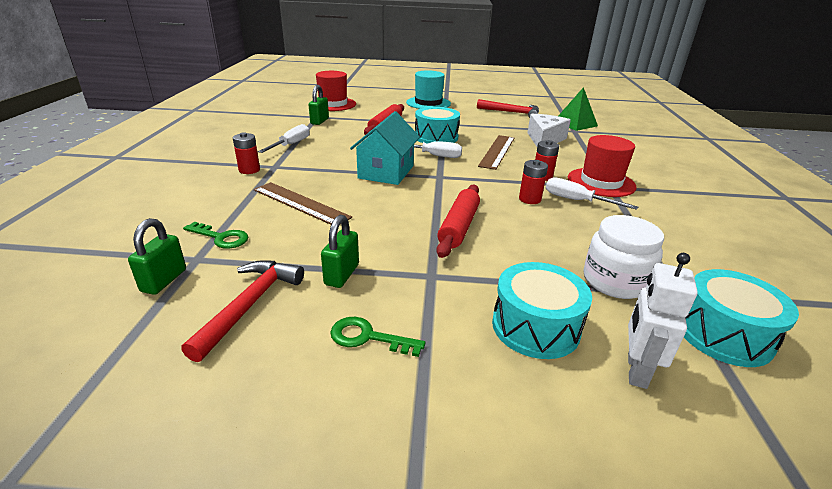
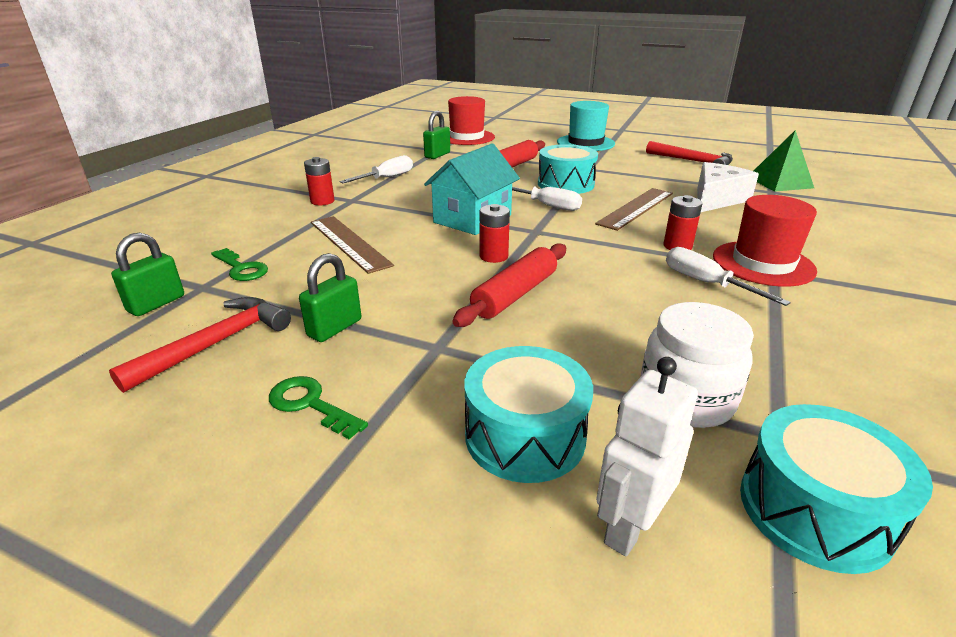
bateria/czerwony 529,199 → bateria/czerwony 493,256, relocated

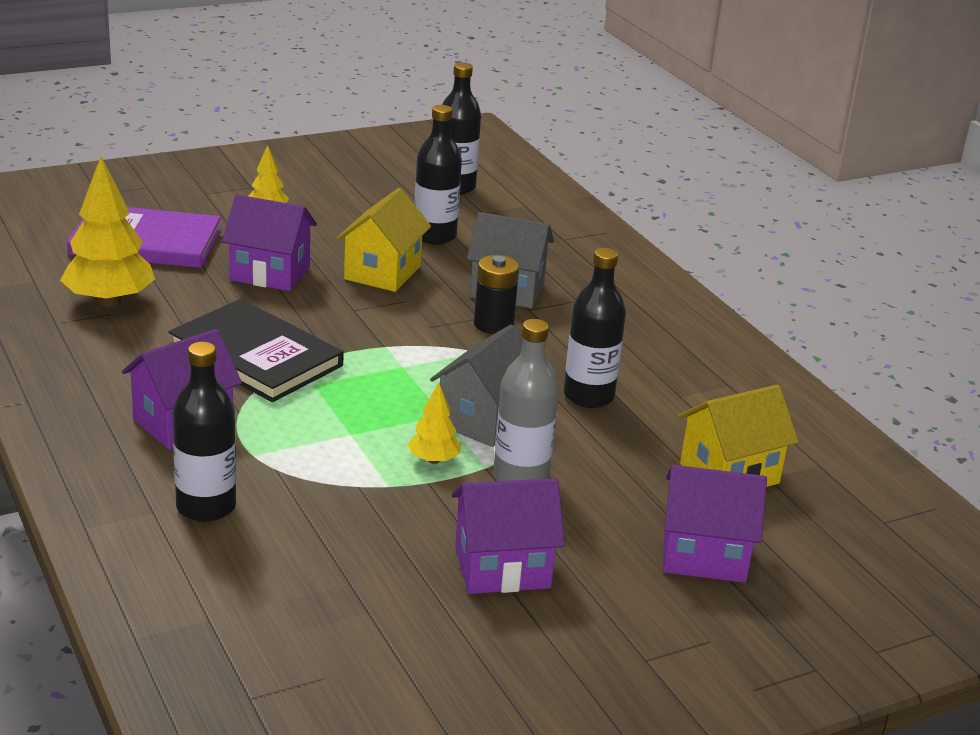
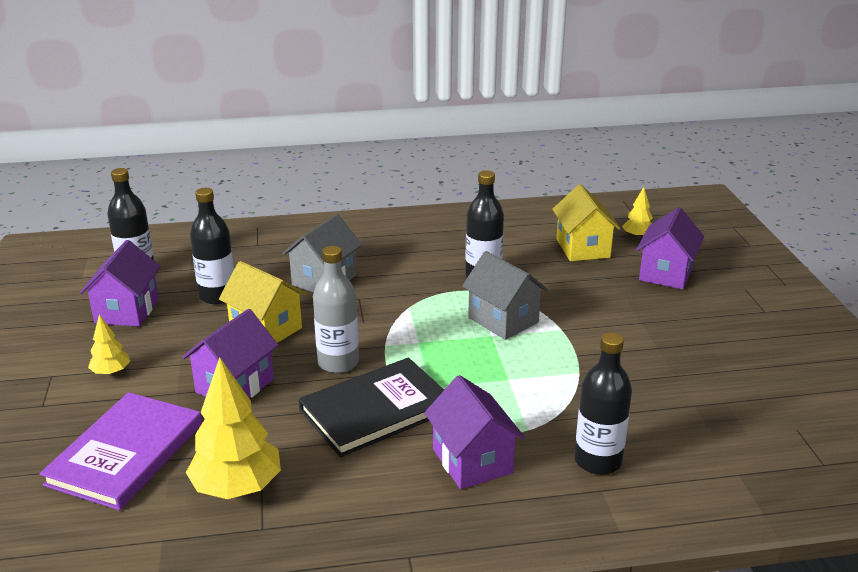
bateria/czarny 493,324 → -
drzewko/żółty 433,460 → drzewko/żółty 637,236, relocated
domek/fioletowy 502,568 → domek/fioletowy 127,311, relocated
butelka/szary 520,477 → butelka/szary 338,363, relocated

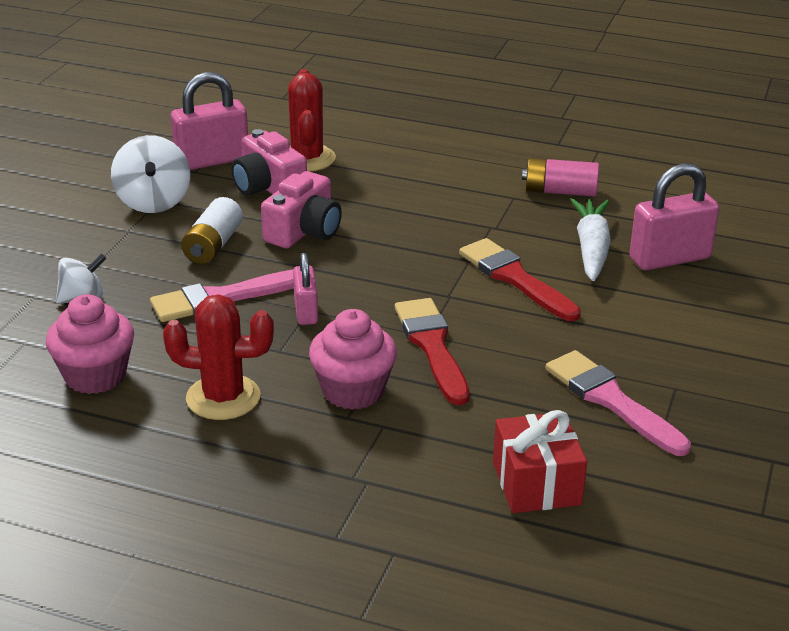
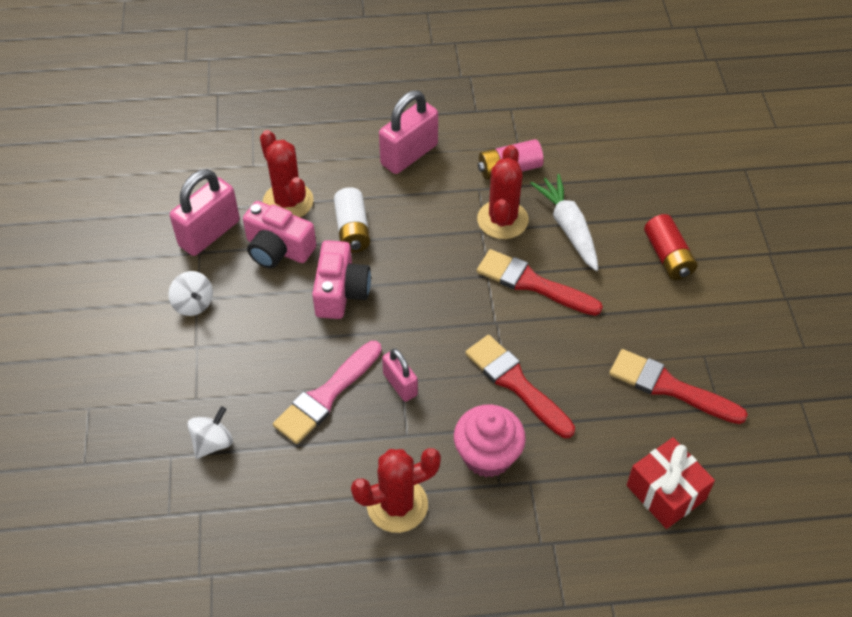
muffinka/różowy 95,376 → -
- → kaktus/czerwony 502,220
- → bateria/czerwony 668,256
bateria/biały 213,245 → bateria/biały 352,229, relocated
kłódka/różowy 669,259 → kłódka/różowy 409,155, relocated
pędzel/różowy 611,400 → pędzel/czerwony 669,387
bączek/biały 153,202 → bączek/biały 193,304, x0.64

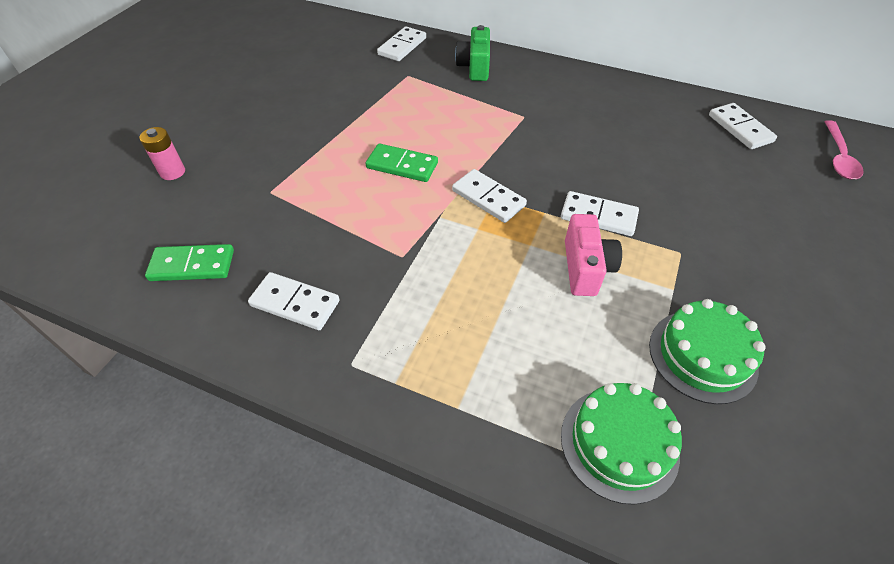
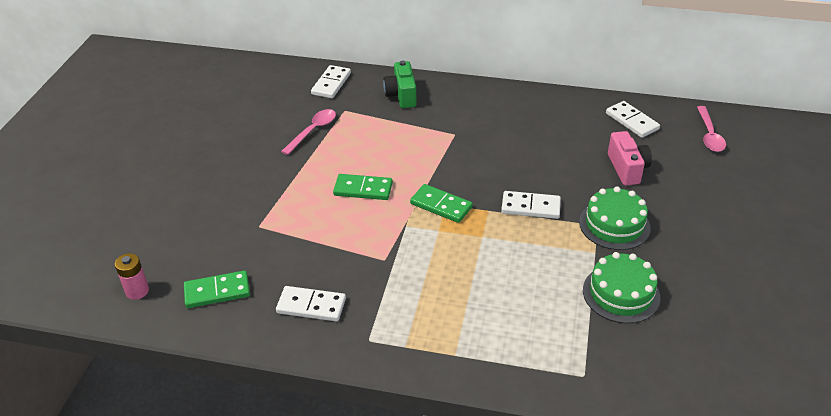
- → łyżka/różowy 313,131
bateria/różowy 172,172 → bateria/różowy 137,291, relocated
tort/zielony 619,443 → tort/zielony 614,225, relocated
aparat fotograficzny/różowy 585,268 → aparat fotograficzny/różowy 627,168, relocated
kostka domina/biały 488,198 → kostka domina/zielony 441,205

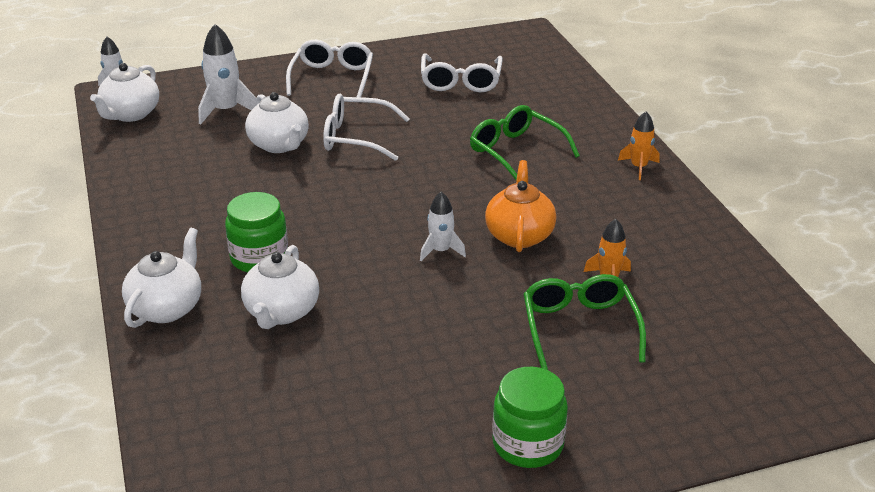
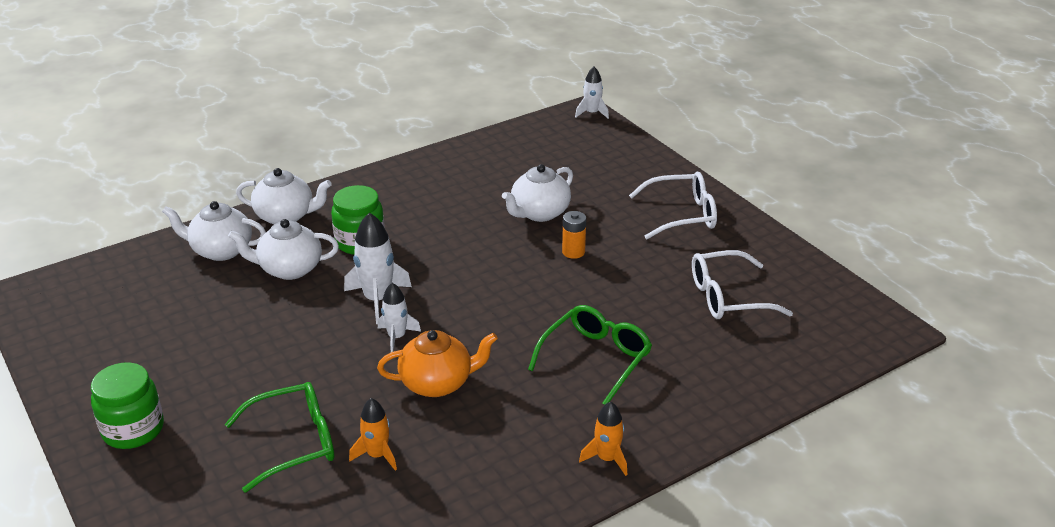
imbryk/biały 130,114 → imbryk/biały 221,250, relocated
rakieta/biały 226,110 → rakieta/biały 378,300, relocated
okulary/biały 356,137 → bateria/pomarańczowy 573,252

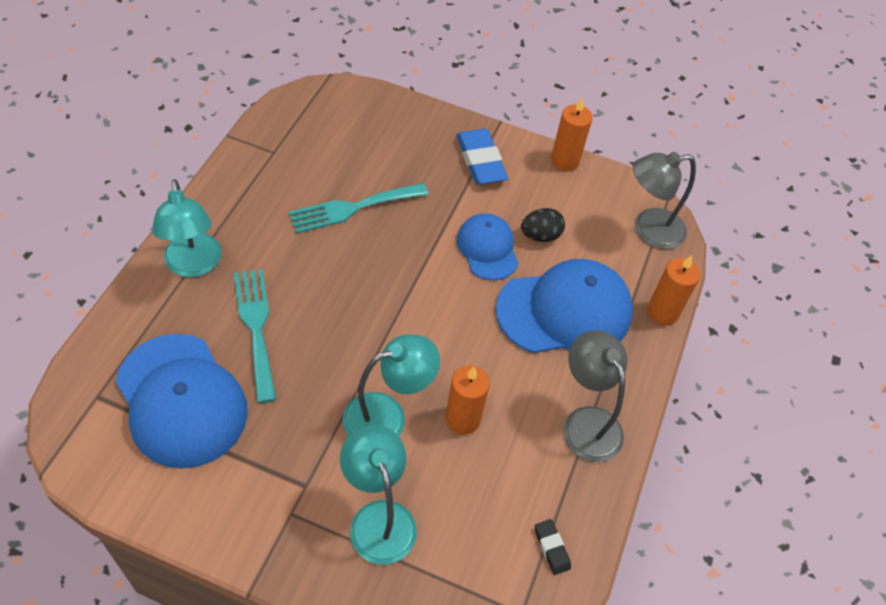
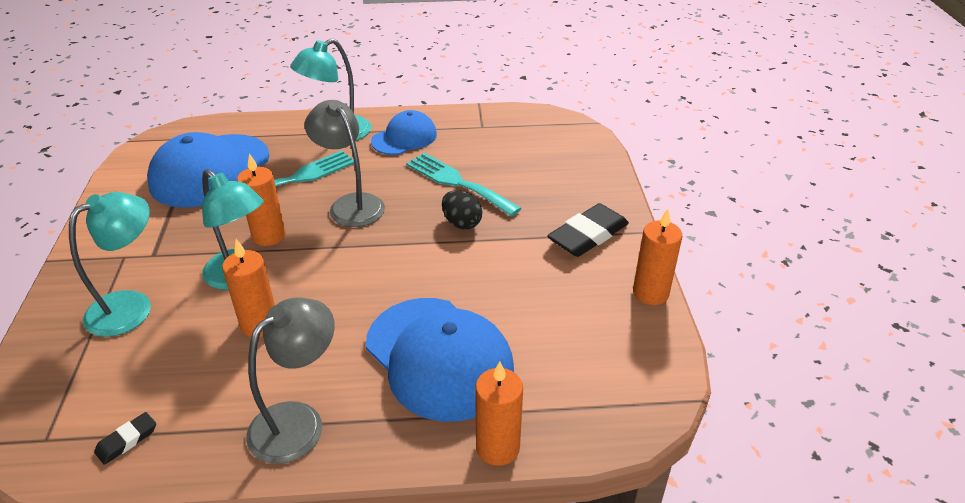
- → świeca/pomarańczowy 269,236
czapka/niebieski 487,248 → czapka/niebieski 404,138, relocated
jajko/czarny 540,235 → jajko/czarny 461,223, relocated
lampka/szary 648,230 → lampka/szary 351,204, relocated
gumka do mazania/niebieski 480,161 → gumka do mazania/czarny 588,235

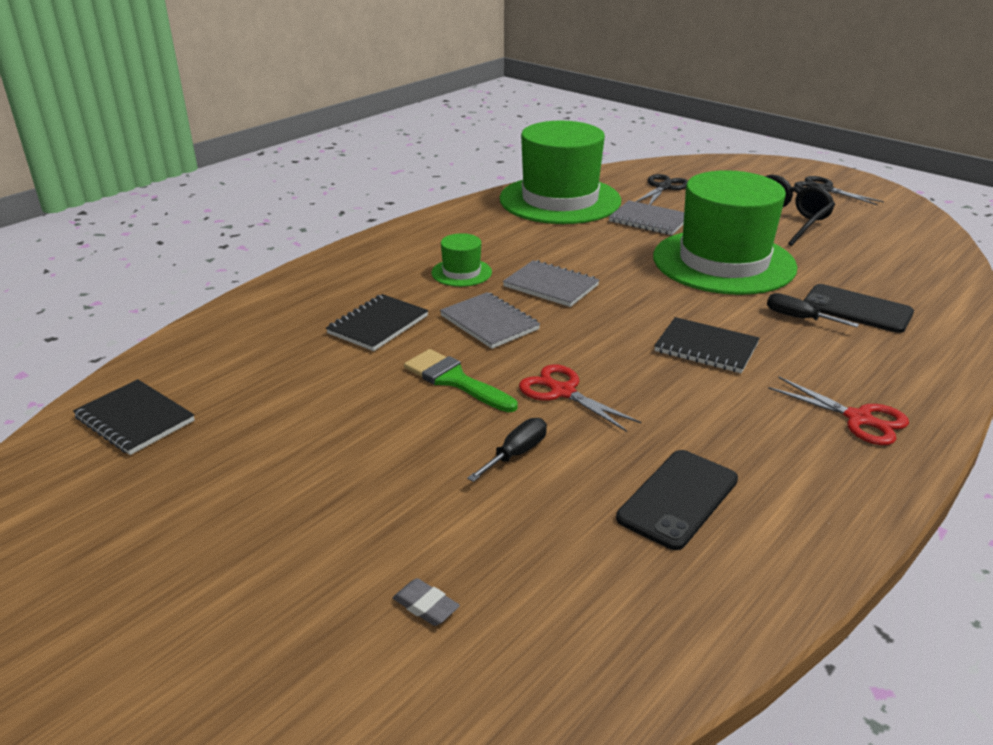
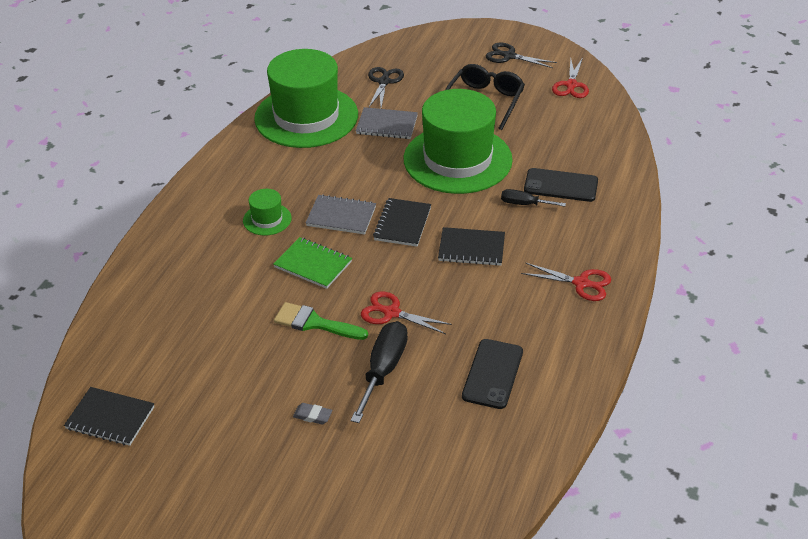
- → nożyczki/czerwony 571,85
zeszyt/czarny 378,325 → zeszyt/czarny 402,224, relocated
gumka do mazania/szary 426,606 → gumka do mazania/szary 312,415, relocated
zeszyt/szary 489,323 → zeszyt/zielony 313,264
śrubokręt/czarny 516,453 → śrubokręt/czarny 383,370, x1.74

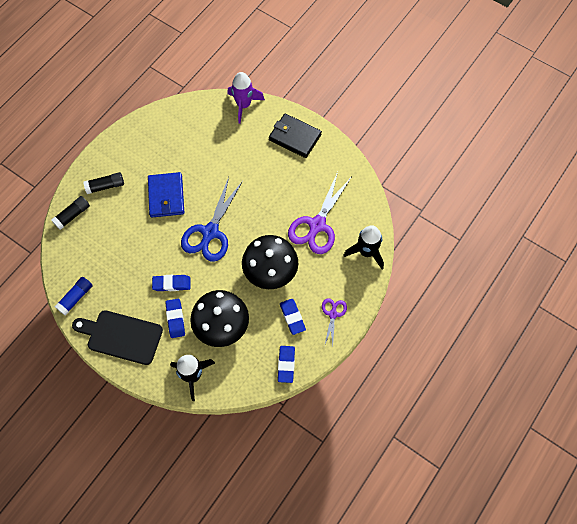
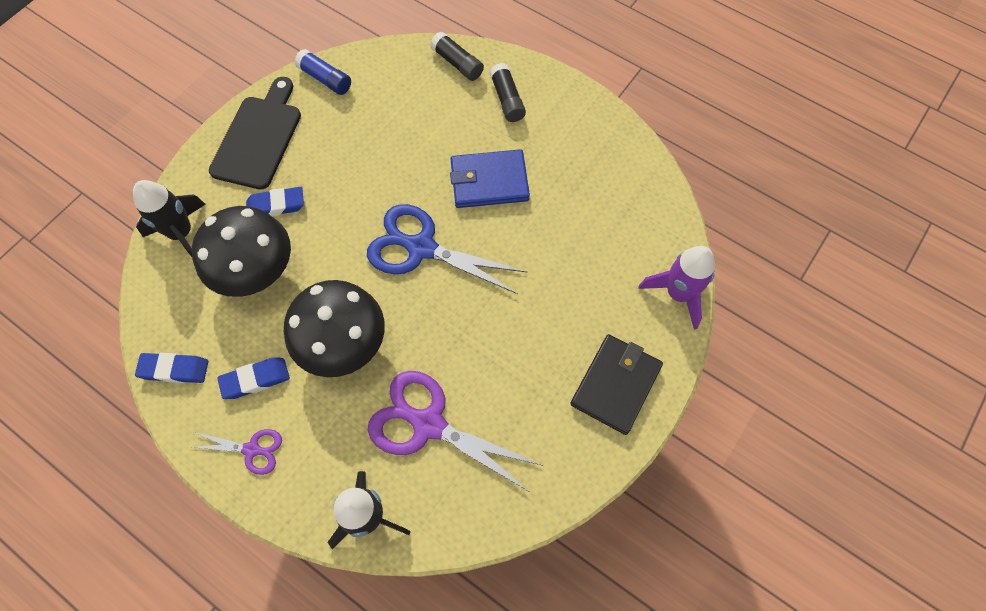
gumka do mazania/niebieski 171,284 → -

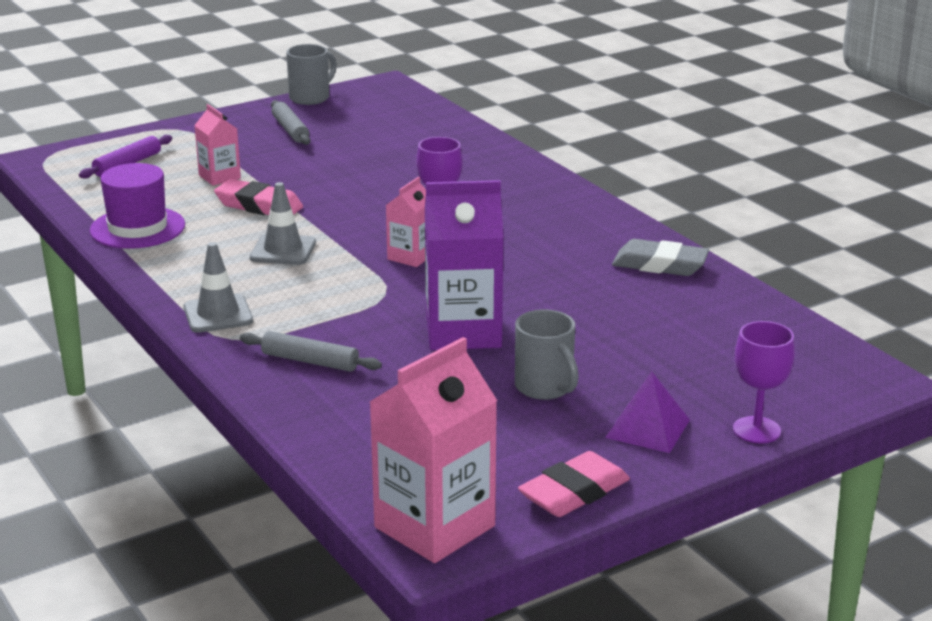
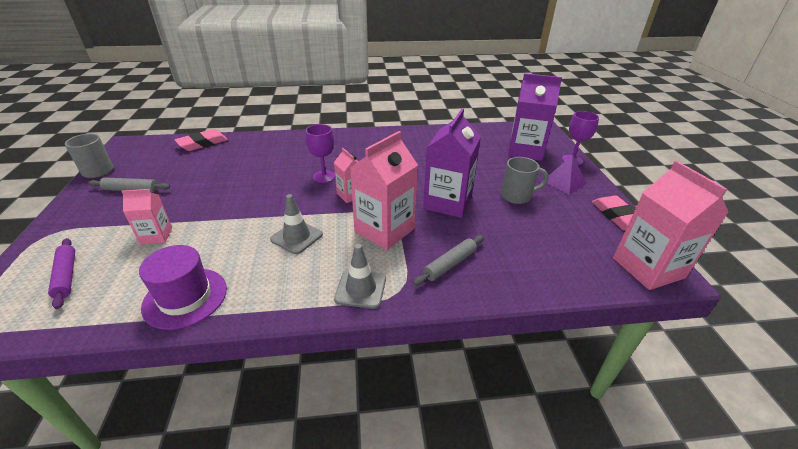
gumka do mazania/szary 660,265 → -
- → karton mleka/różowy 384,230
- → karton mleka/fioletowy 525,151
gumka do mazania/różowy 259,206 → gumka do mazania/różowy 203,143, relocated

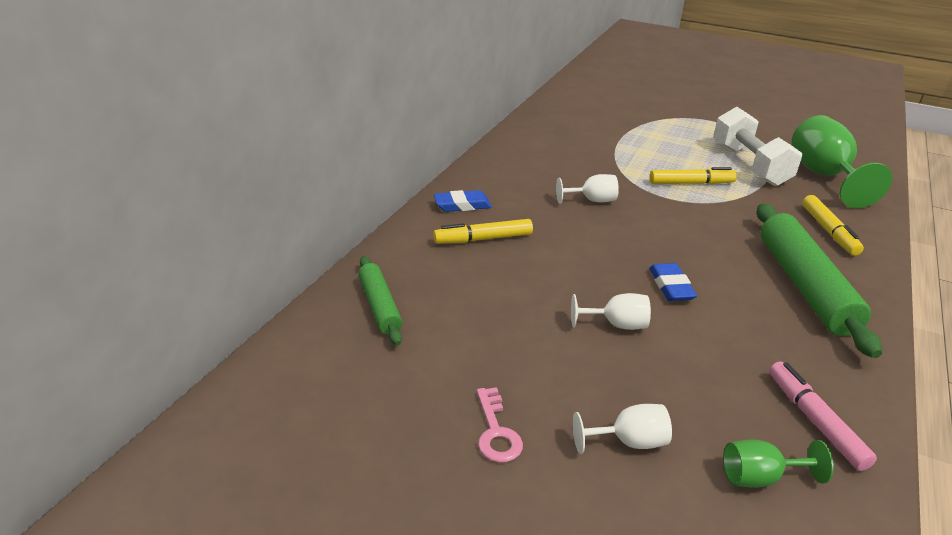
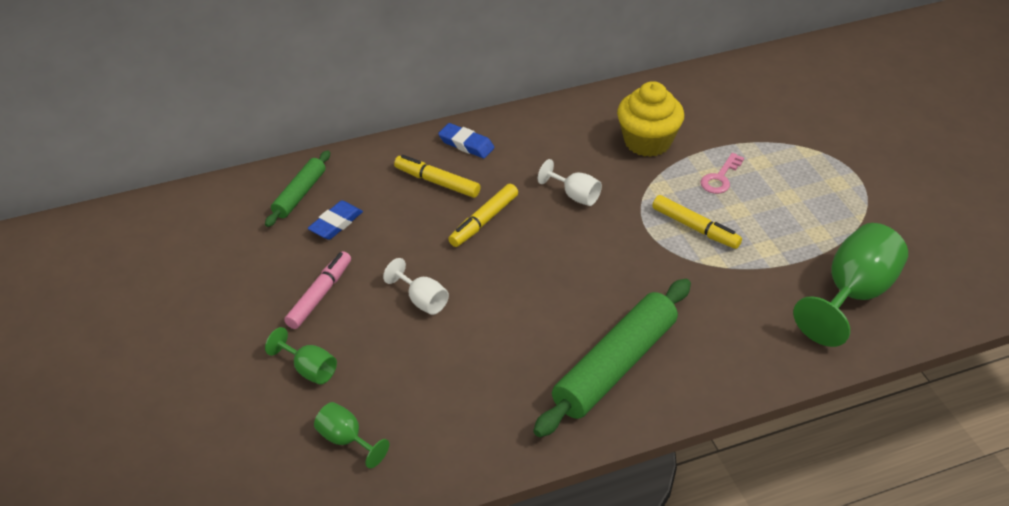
hantel/biały 749,165 → -
- → muffinka/żółty 647,142
klucz/różowy 496,432 → klucz/różowy 720,178, relocated
gumka do mazania/niebieski 671,286 → gumka do mazania/niebieski 336,223, relocated
flamaster/różowy 815,421 → flamaster/różowy 320,295, relocated
flamaster/żółty 828,231 → flamaster/żółty 483,221, relocated
kielich/biały 628,442 → kielich/zielony 309,370

